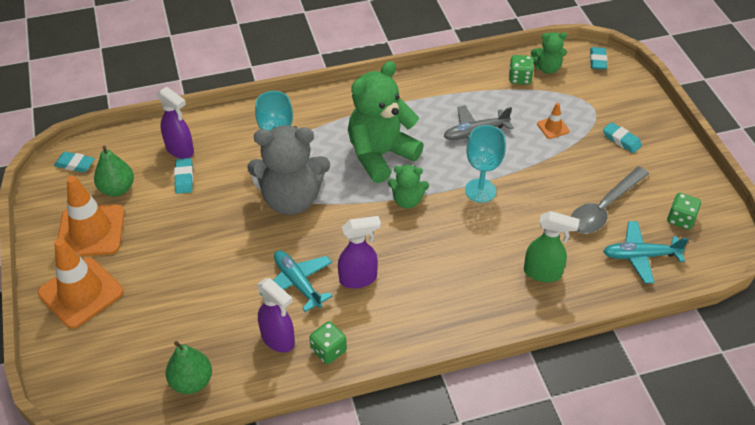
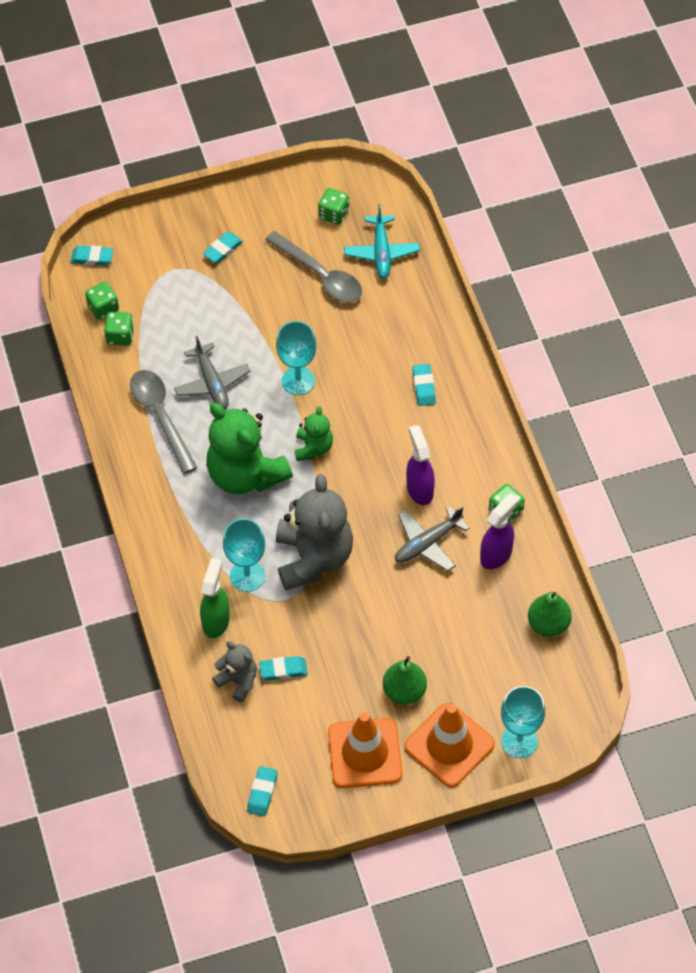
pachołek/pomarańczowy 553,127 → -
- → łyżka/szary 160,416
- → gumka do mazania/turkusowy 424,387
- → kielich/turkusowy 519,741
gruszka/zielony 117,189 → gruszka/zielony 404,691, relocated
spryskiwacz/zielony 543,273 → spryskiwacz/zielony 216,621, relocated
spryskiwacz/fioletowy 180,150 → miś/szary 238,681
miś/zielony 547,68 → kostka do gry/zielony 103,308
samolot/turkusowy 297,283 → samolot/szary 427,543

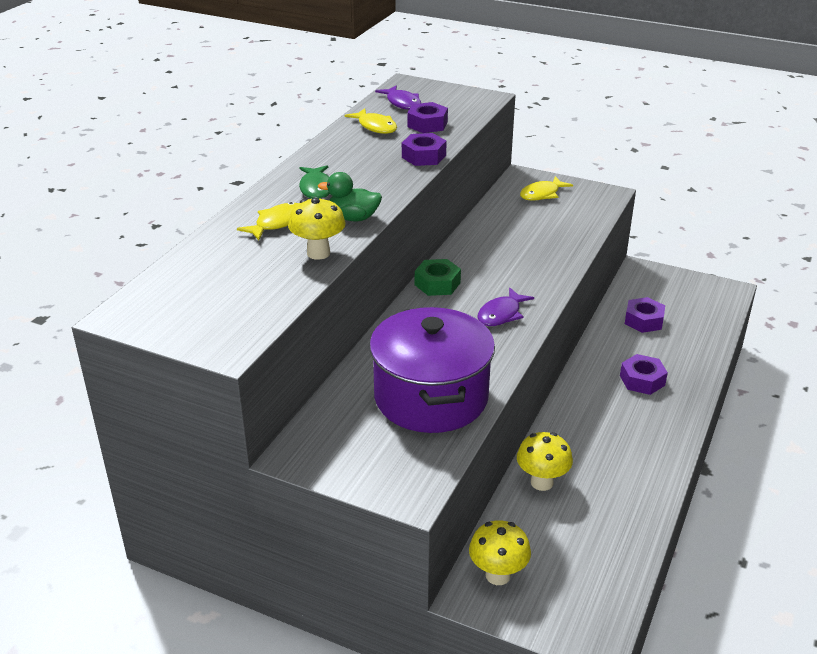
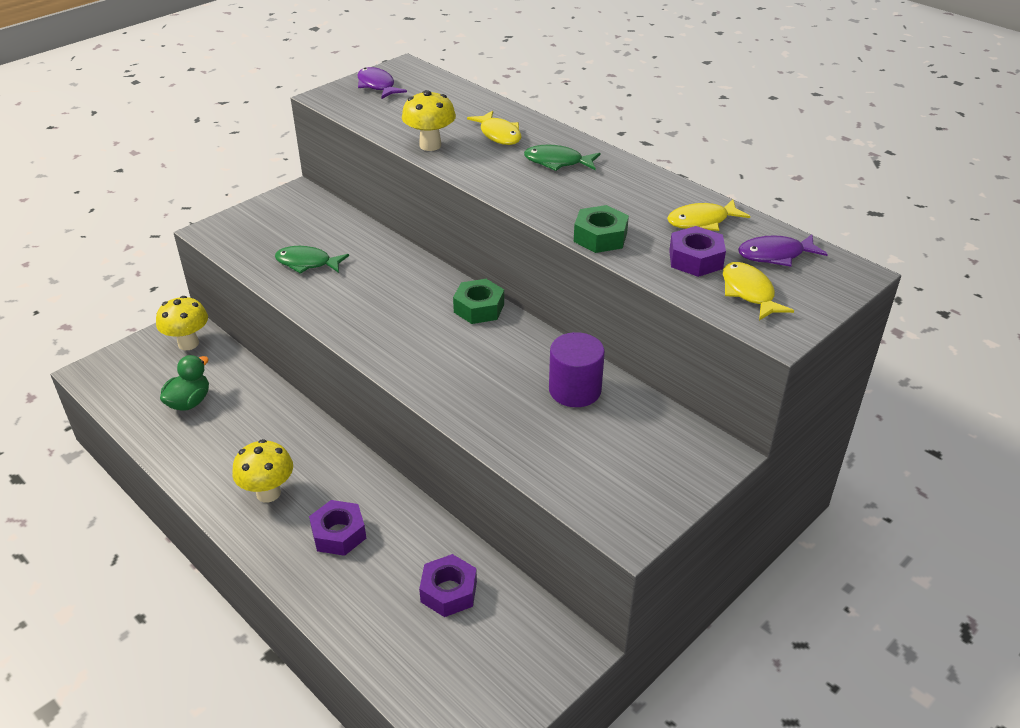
- → walec/fioletowy 575,390
kaczka/zielony 353,218 → kaczka/zielony 189,402, relocated
ryba/fioletowy 501,314 → ryba/fioletowy 377,86, relocated
grzyb/żółty 542,482 → grzyb/żółty 268,493, relocated
ryba/żółty 542,194 → ryba/żółty 749,292, relocated
garnek/fioletowy 431,397 → ryba/zielony 307,263
nakrętka/fioletowy 424,156 → nakrętka/zielony 600,237

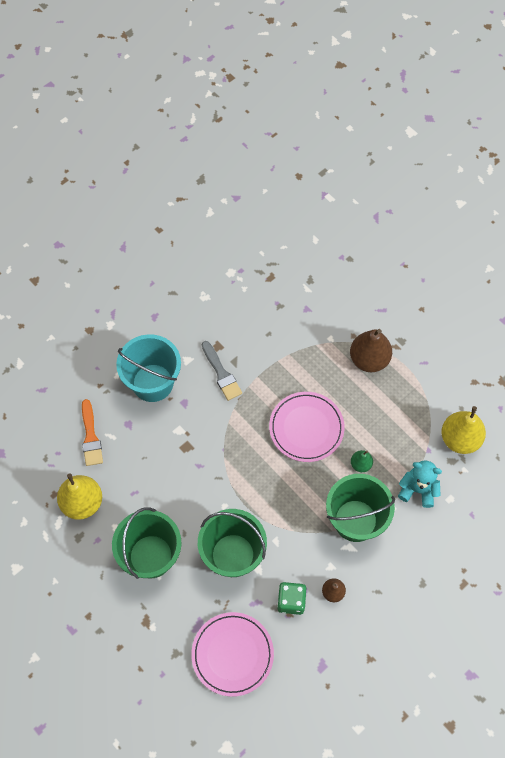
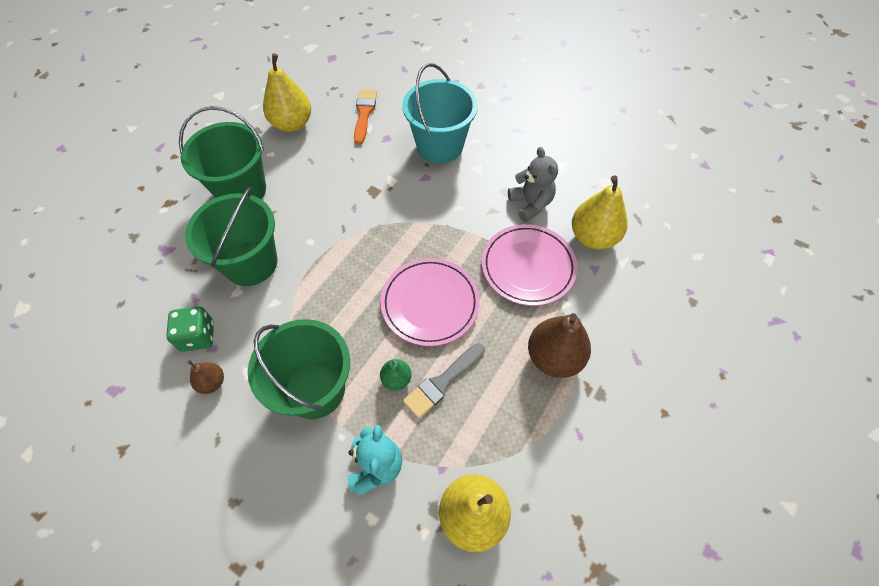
- → miś/szary 530,204
- → gruszka/żółty 593,237
talerz/różowy 232,654 → talerz/różowy 528,267, relocated
pędzel/szary 221,373 → pędzel/szary 442,382, relocated
pędzel/pomarańczowy 91,437 → pędzel/pomarańczowy 364,113, 120 degrees clockwise

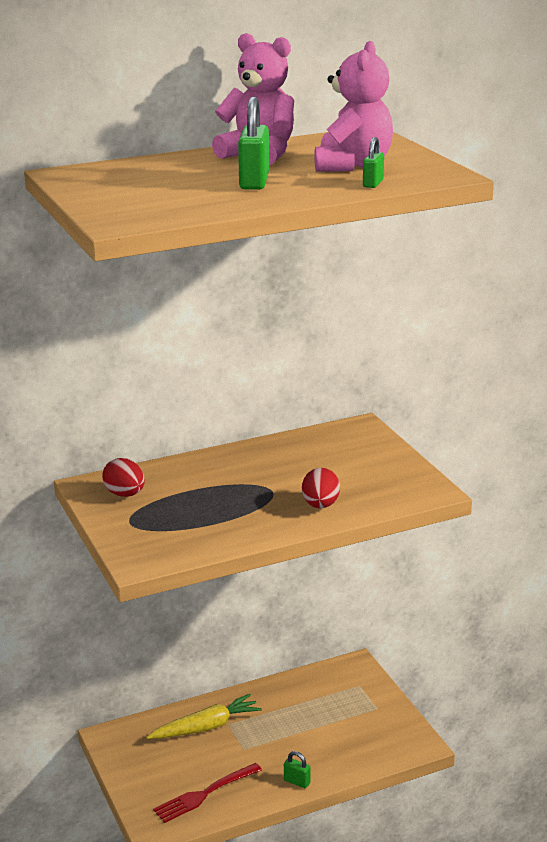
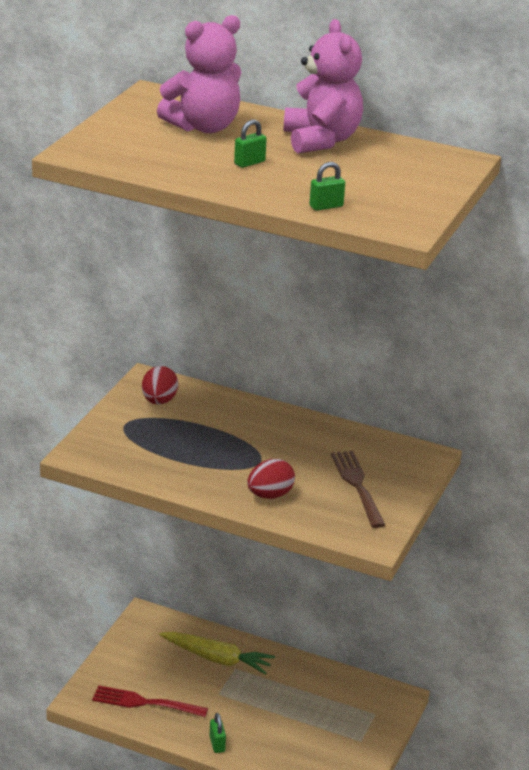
- → widelec/brązowy 358,486
miś/różowy 352,165 → miś/różowy 203,127, relocated
kłódka/zielony 254,182 → kłódka/zielony 249,163, x0.55

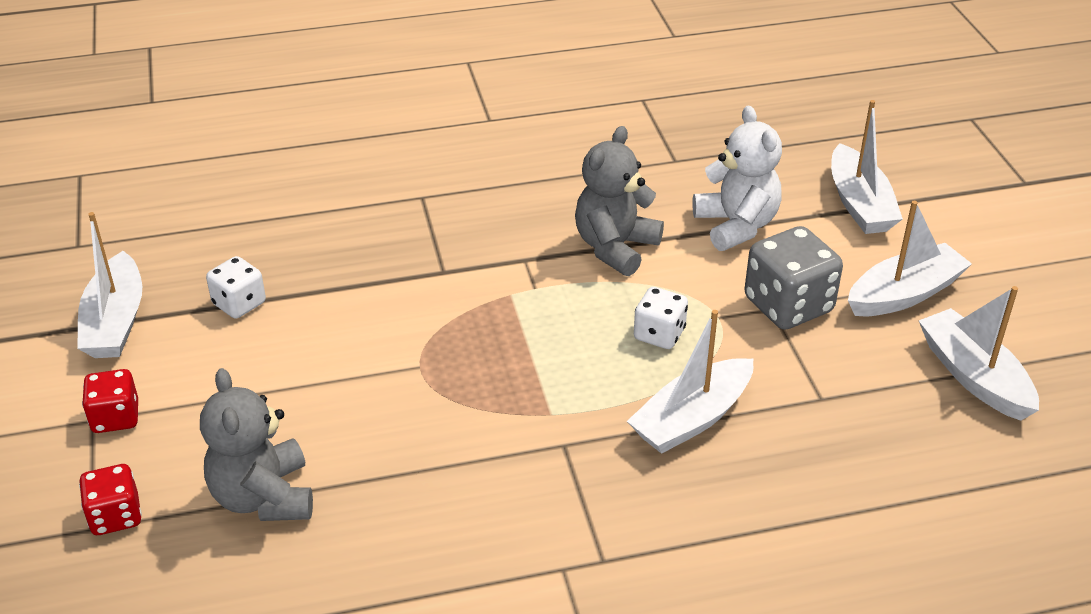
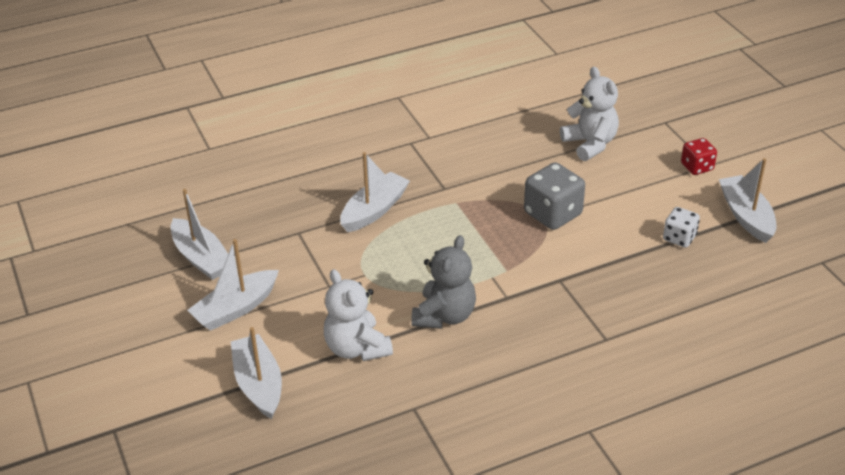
kostka do gry/czerwony 115,516 → -
kostka do gry/biały 659,334 → -
kostka do gry/szary 788,305 → kostka do gry/szary 553,214, relocated
miś/szary 263,497 → miś/biały 590,144

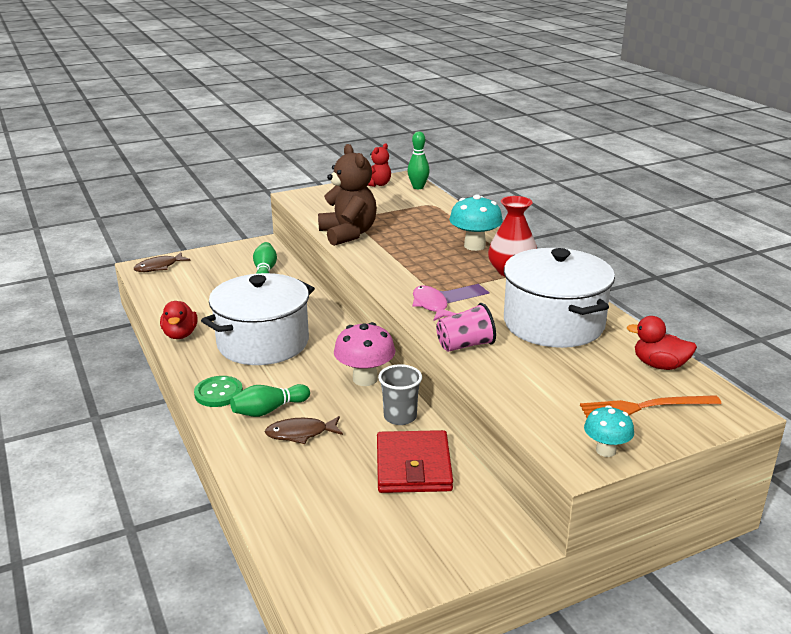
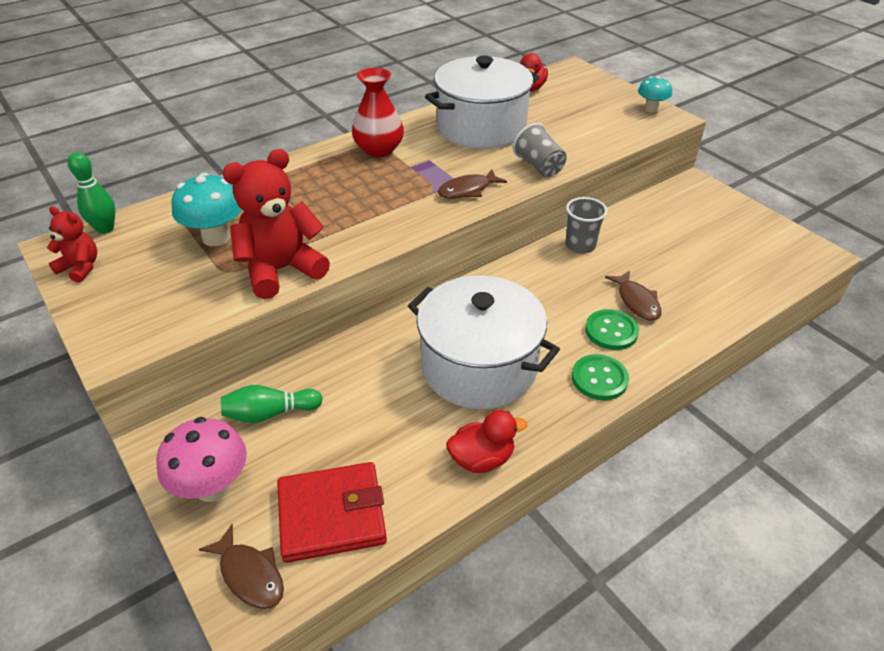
widelec/pomarańczowy 645,407 → -
grzyb/różowy 365,379 → grzyb/różowy 212,487, relocated
portfel/czerwony 413,466 → portfel/czerwony 332,514, relocated
grzyb/turkusowy 474,246 → grzyb/turkusowy 216,237, relocated
kręgiel/zielony 268,410 → guzik/zielony 611,331
miś/brązowy 348,234 → miś/czerwony 281,270
ryba/różowy 430,305 → ryba/brązowy 467,190
szklanka/różowy 465,345 → szklanka/szary 539,167

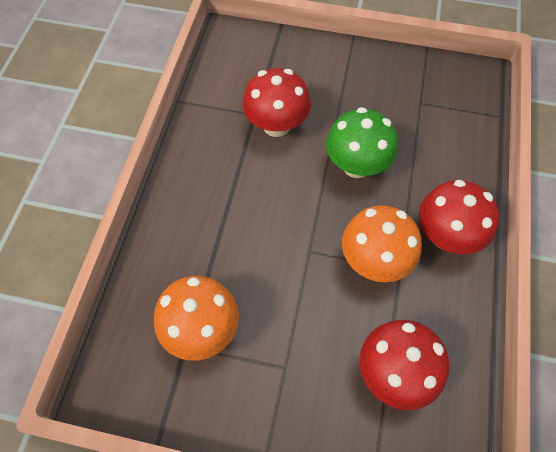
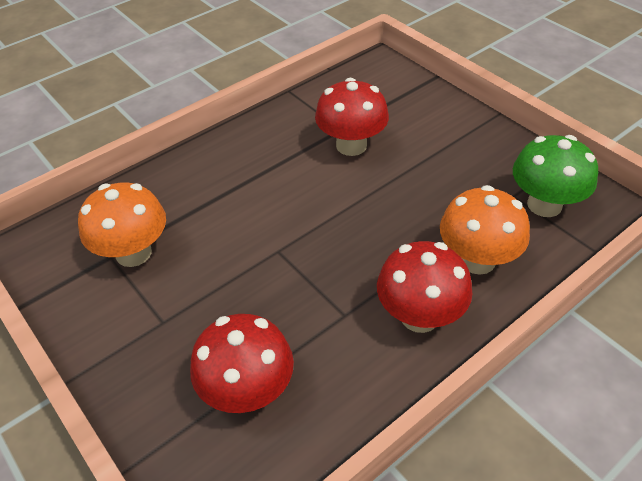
grzyb/zielony 356,165 → grzyb/zielony 544,204, relocated
grzyb/pomarańczowy 374,260 → grzyb/pomarańczowy 477,260, relocated

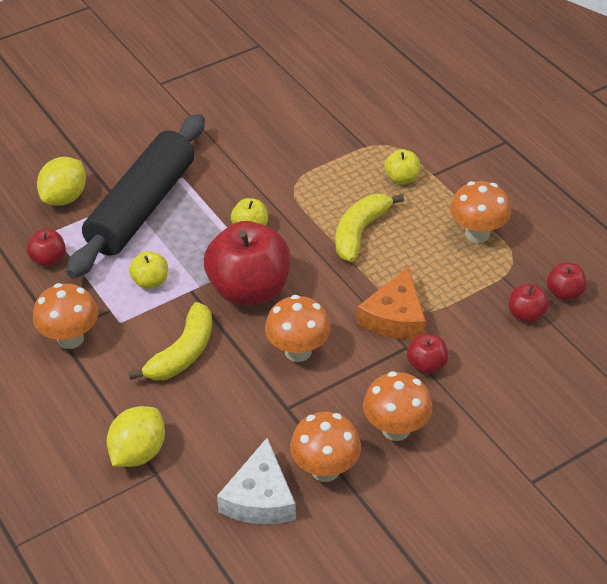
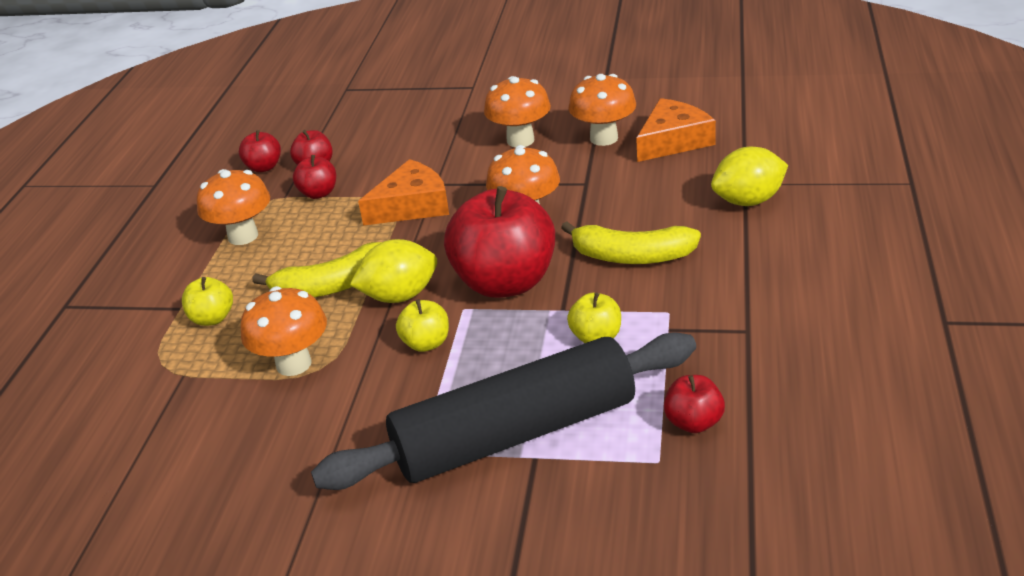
grzyb/pomarańczowy 70,338 → grzyb/pomarańczowy 294,364, relocated
cytryna/żółty 64,198 → cytryna/żółty 399,296, relocated
jabłko/czerwony 426,365 → jabłko/czerwony 318,193, relocated
ser/biały 260,498 → ser/pomarańczowy 673,141
banan/żółty 183,353 → banan/żółty 632,256, 150 degrees counterclockwise

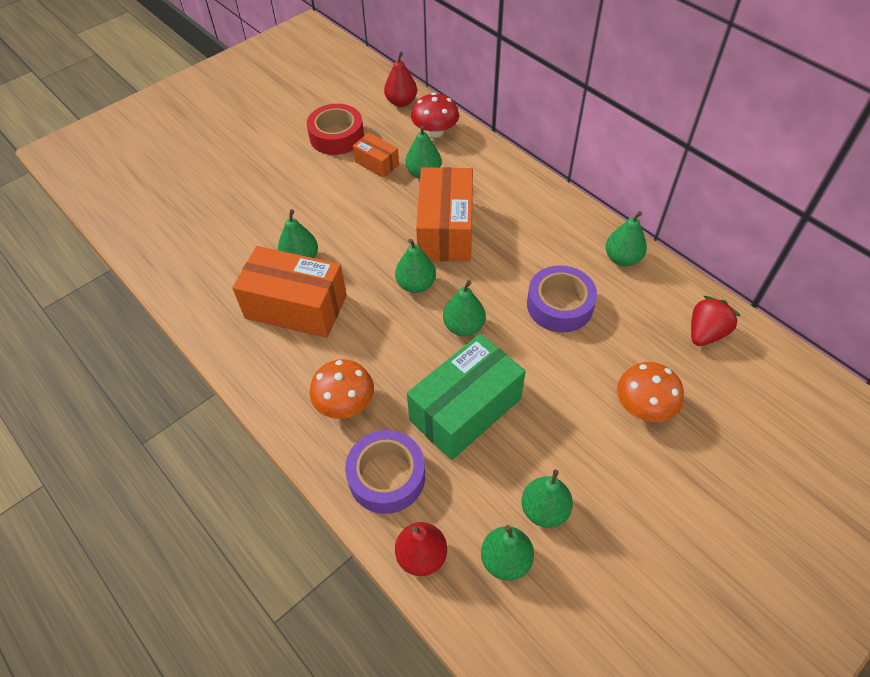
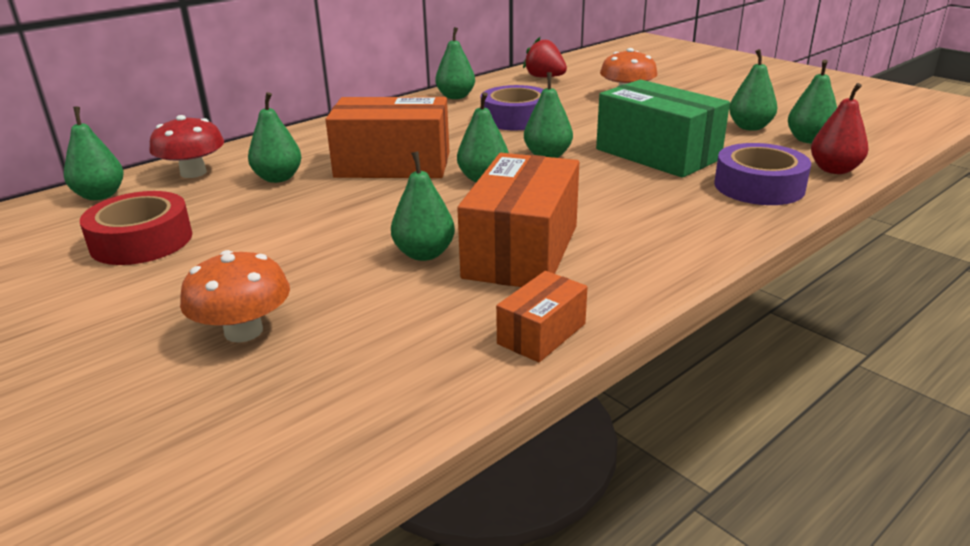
grzyb/pomarańczowy 345,403 → grzyb/pomarańczowy 243,331, relocated
pudełko/pomarańczowy 377,163 → pudełko/pomarańczowy 542,334, relocated
gruszka/czerwony 401,102 → gruszka/zielony 100,195

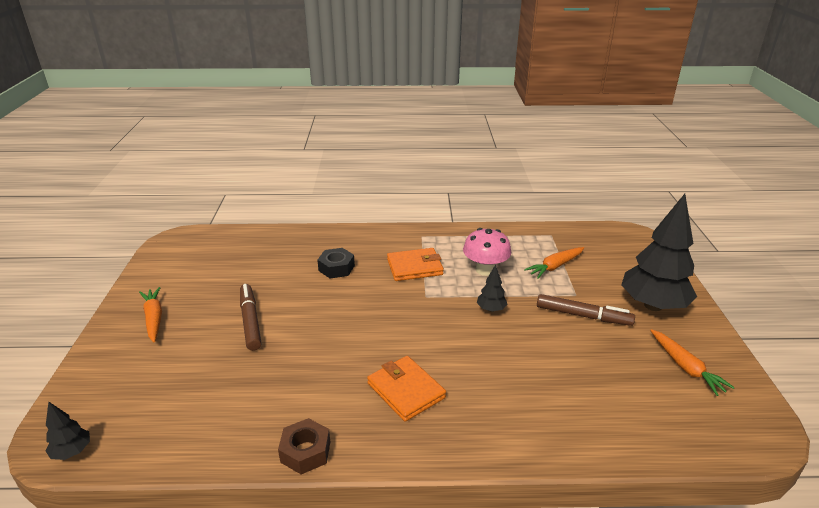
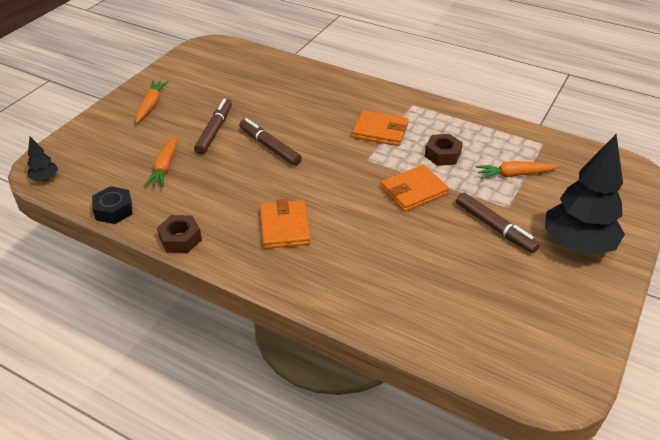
- → flamaster/brązowy 270,147
nakrętka/czarny 336,268 → nakrętka/czarny 114,210, relocated
marchewka/pomarańczowy 685,367 → marchewka/pomarańczowy 165,167, relocated
grzyb/różowy 485,270 → nakrętka/brązowy 442,155
drzewko/czarny 491,309 → portfel/pomarańczowy 414,191

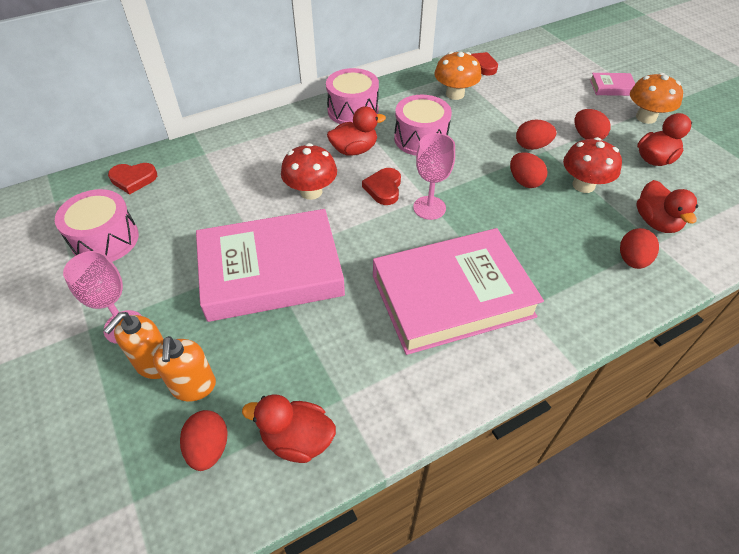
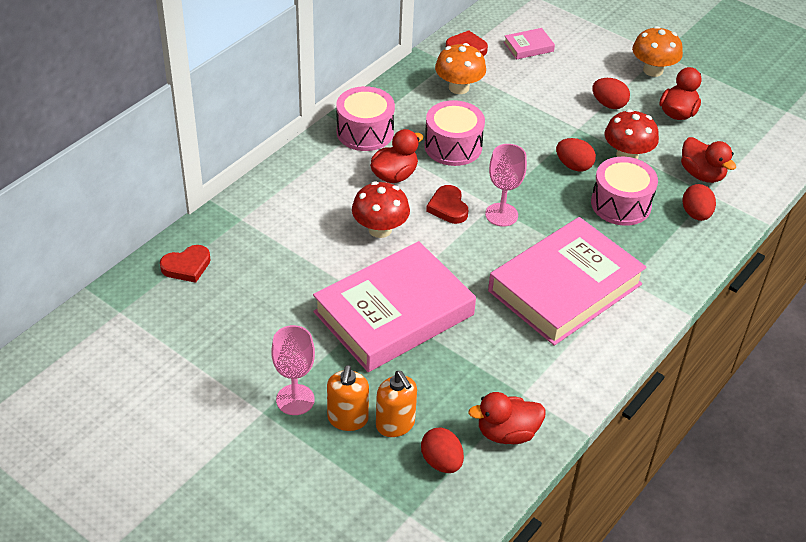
jajko/czerwony 532,146 → -
bęben/różowy 105,240 → bęben/różowy 621,204, relocated
książka/różowy 612,87 → książka/różowy 528,47, relocated

